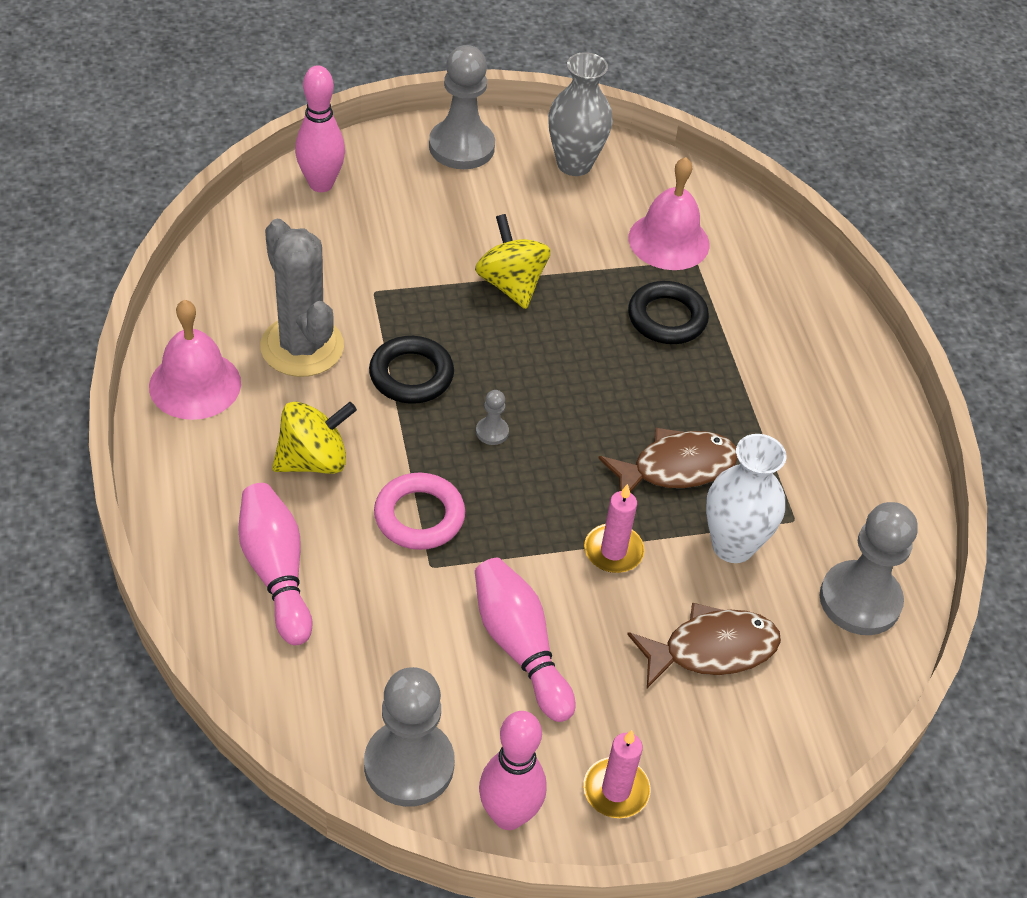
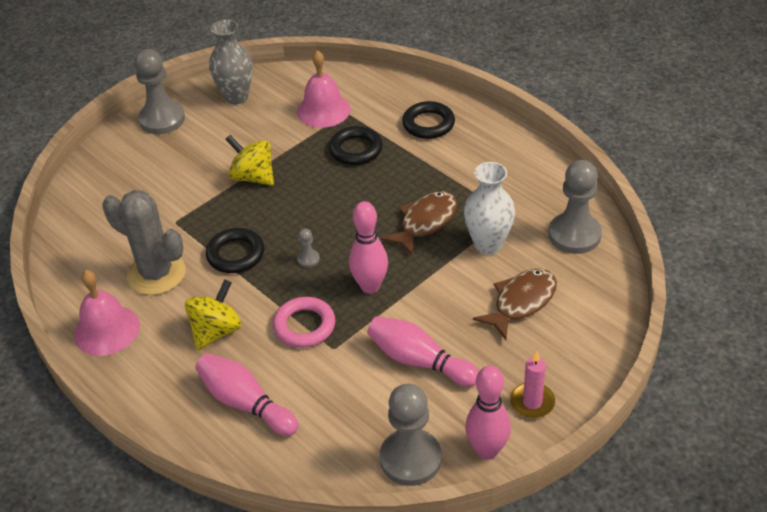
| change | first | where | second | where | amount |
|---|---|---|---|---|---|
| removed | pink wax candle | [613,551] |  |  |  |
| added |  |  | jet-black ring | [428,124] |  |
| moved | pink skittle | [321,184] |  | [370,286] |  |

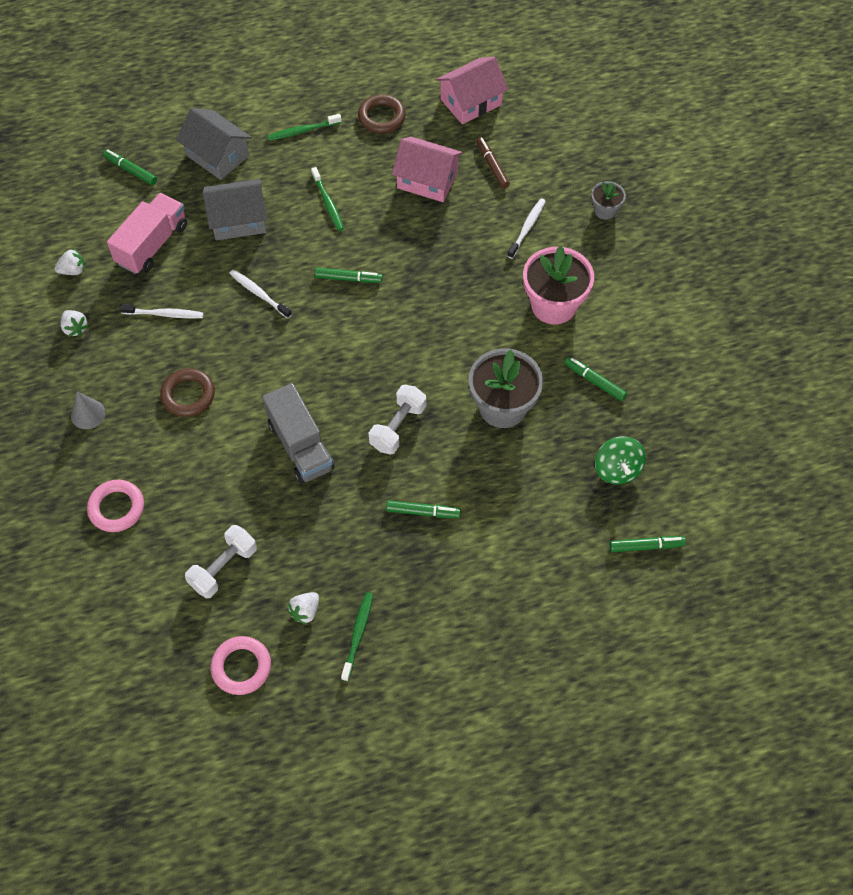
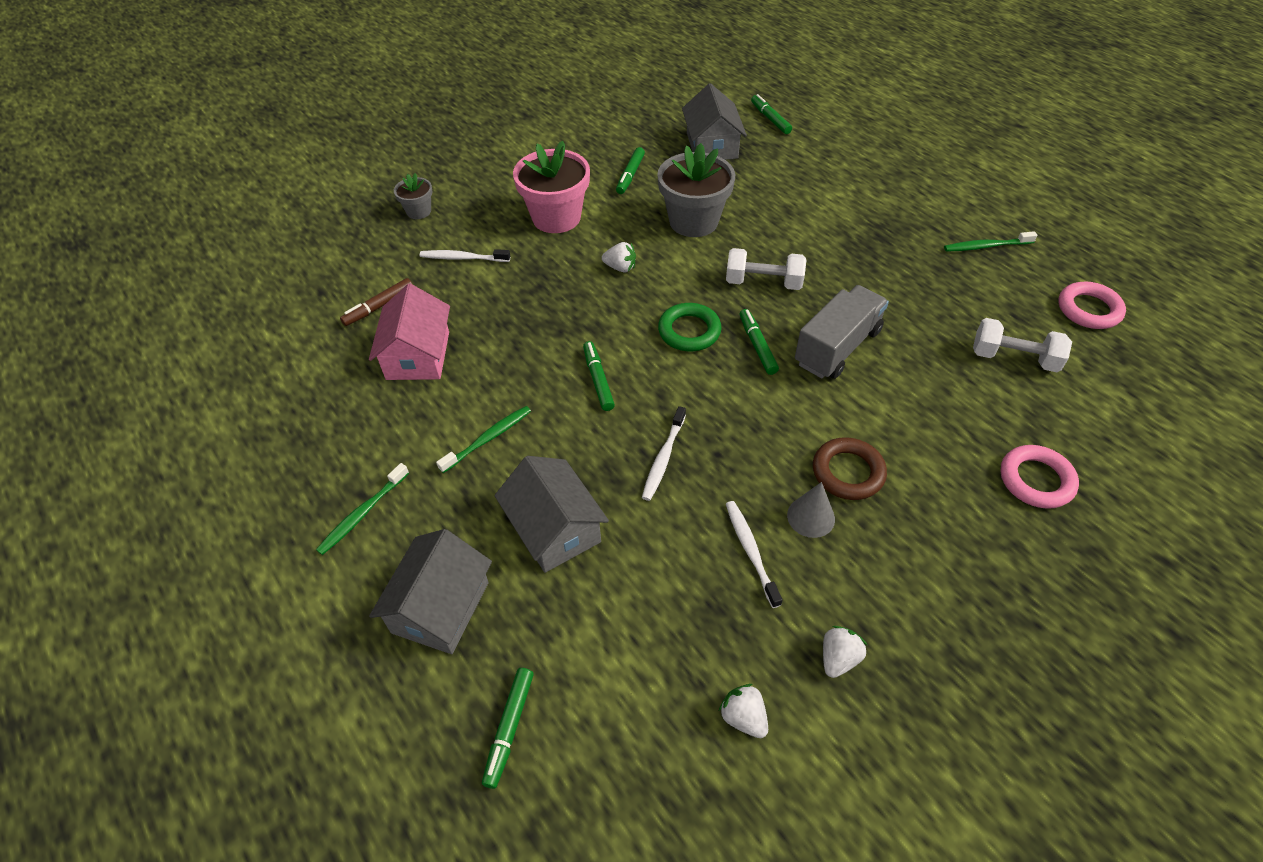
| change | first | where | second | where | amount |
|---|---|---|---|---|---|
| removed | pink toy truck | [152,244] |  |  |  |
| removed | russet ring | [381,117] |  |  |  |
| removed | pink house | [471,102] |  |  |  |
| added |  |  | emerald ring | [689,331] |  |
| moved | gray cone shape | [88,414] |  | [811,517] |  |
| moved | snow-white strawberry | [305,611] |  | [620,267] |  |
| moved | emerald marker pen | [422,512] |  | [757,346] |  |
| replaced | emerald whirligig | [617,469] | gray house | [711,145] |  |
| turned | emerald tooth brush | [303,131] |  | [363,513] | 75 degrees clockwise |

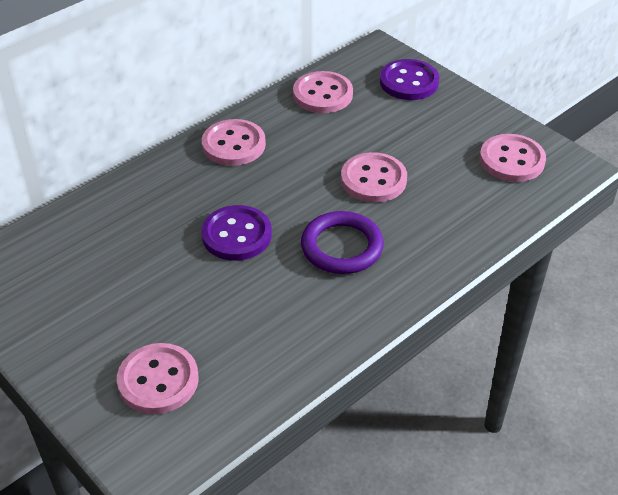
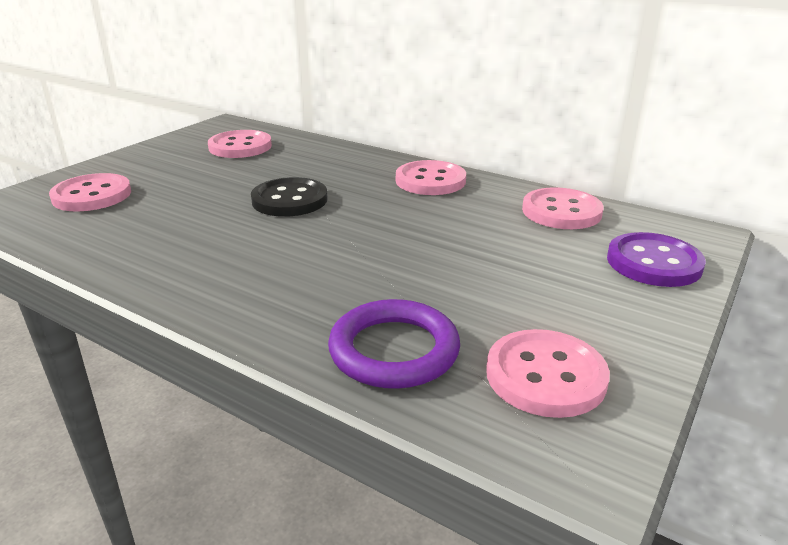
| change | first | where | second | where | amount |
|---|---|---|---|---|---|
| moved | purple ring | [342,247] |  | [394,350] |  |
| moved | pink sewing button | [373,180] |  | [240,147] |  |
| recoloured | purple sewing button | [236,235] | jet-black sewing button | [289,200] |  |

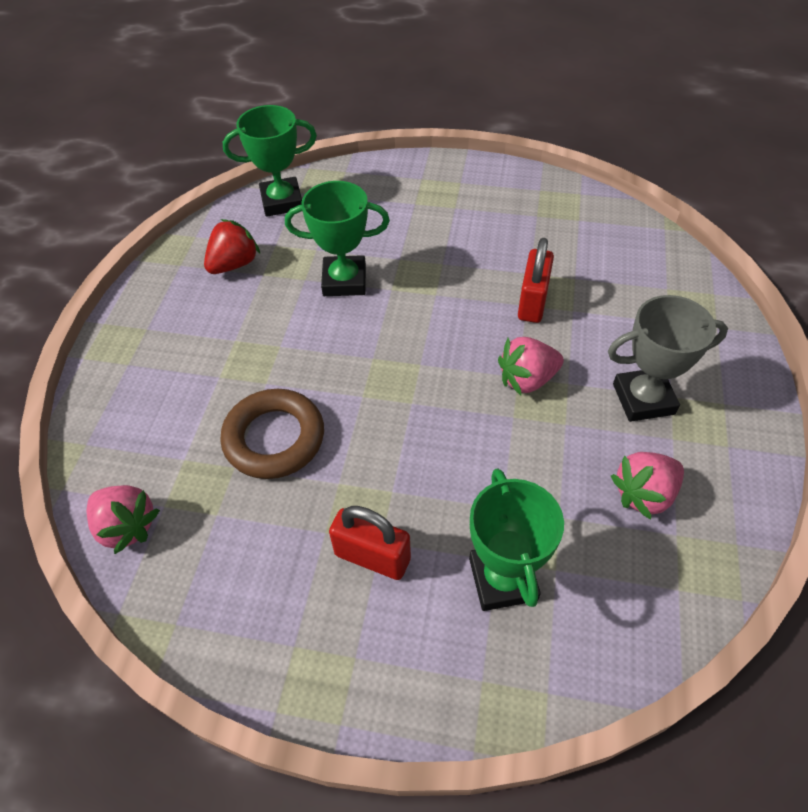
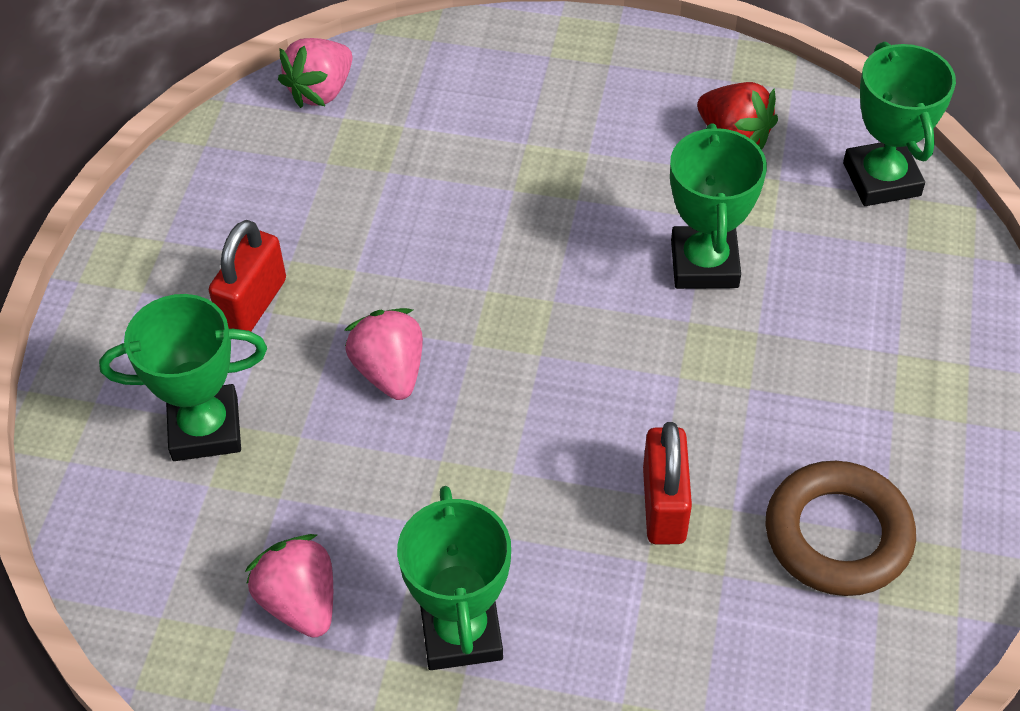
| change | first | where | second | where | amount |
|---|---|---|---|---|---|
| moved | russet ring | [274,438] |  | [837,535] |  |
| moved | pink strawberry | [527,379] |  | [389,371] |  |
| recoloured | gray prize cup | [643,399] | emerald prize cup | [461,632] |  |
| turned | red padlock | [532,302] |  | [664,505] | 75 degrees clockwise |

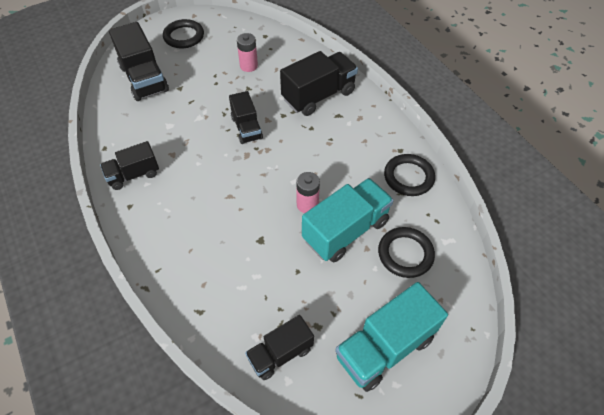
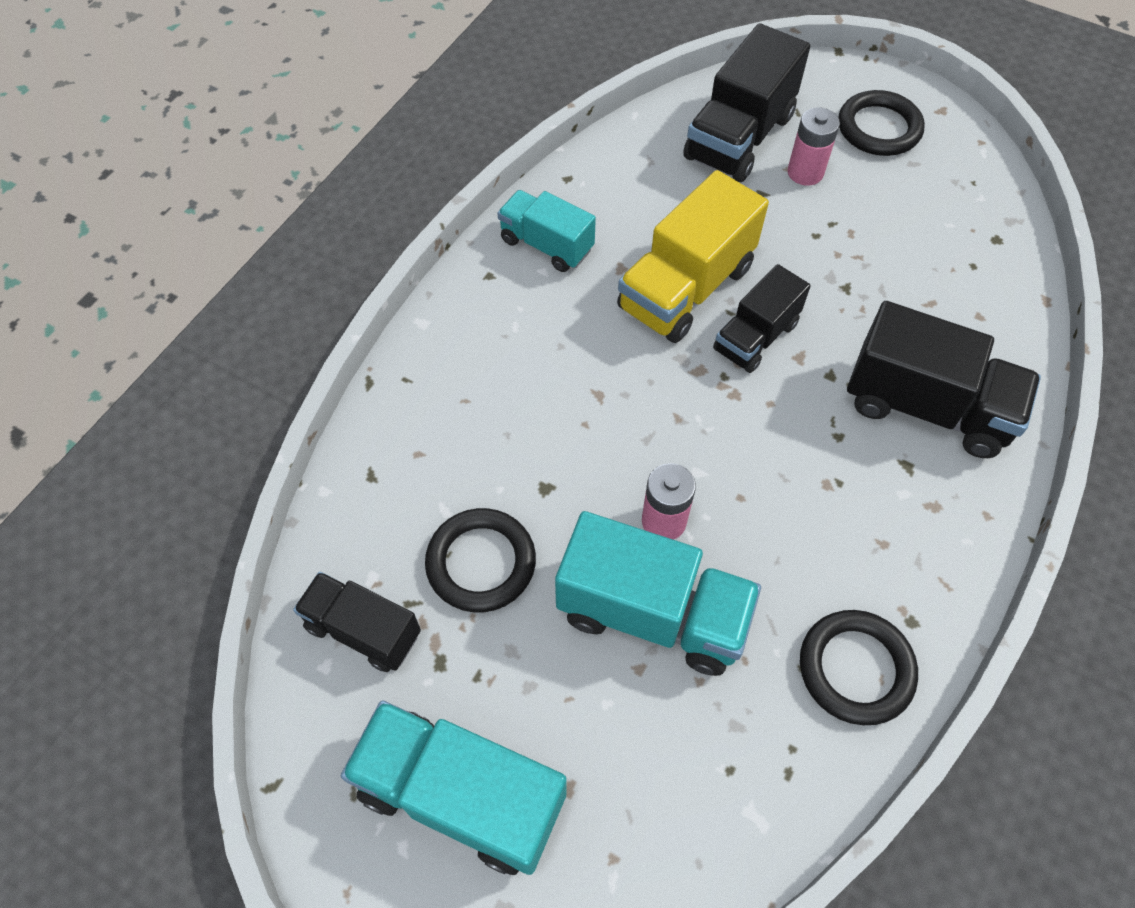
| change | first | where | second | where | amount |
|---|---|---|---|---|---|
| added |  |  | yellow toy truck | [686,288] |  |
| moved | pink power cell | [248,66] |  | [805,172] |  |
| moved | jet-black ring | [405,254] |  | [481,563] |  |
| recoloured | jet-black toy truck | [133,175] | teal toy truck | [546,245] |  |

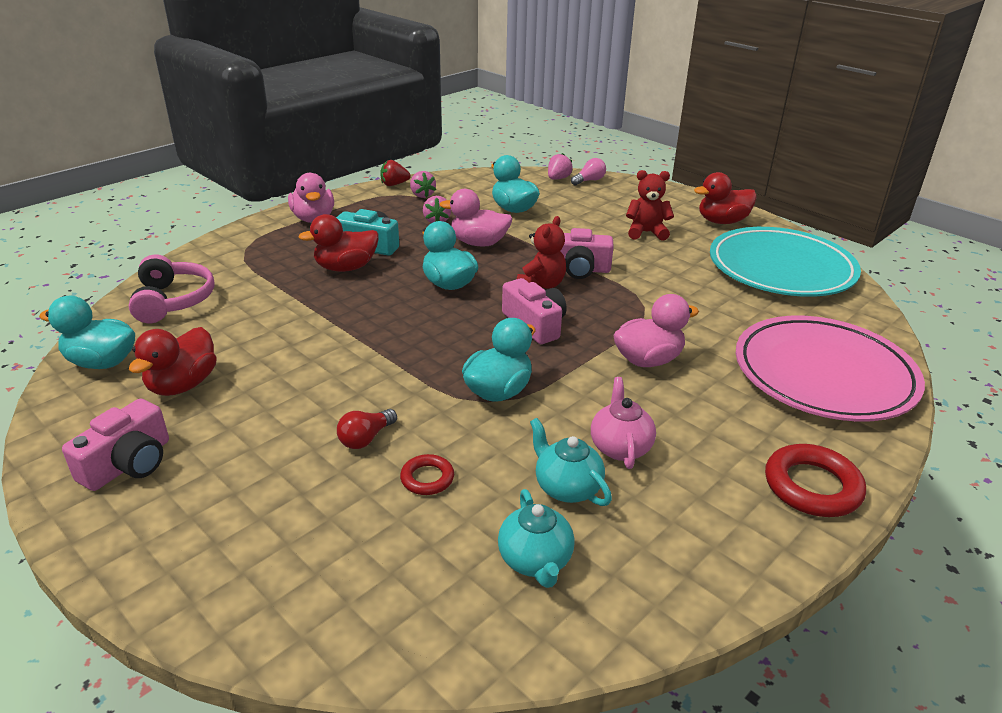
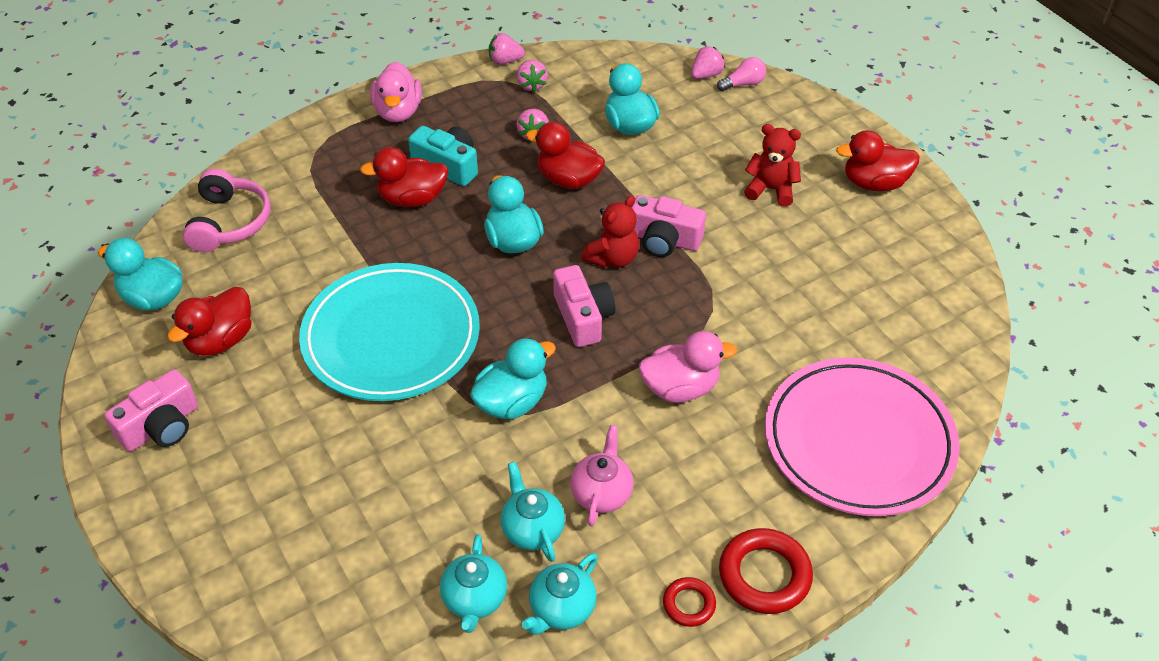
| change | first | where | second | where | amount |
|---|---|---|---|---|---|
| removed | red lightbulb | [366,438] |  |  |  |
| added |  |  | teal tea pot | [561,609] |  |
| moved | red ring | [427,478] |  | [689,604] |  |
| moved | teal dinner plate | [781,269] |  | [391,337] |  |
| recoloured | red strawberry | [394,184] | pink strawberry | [505,61] |  |
| recoloured | pink toy duck | [479,243] | red toy duck | [568,179] |  |

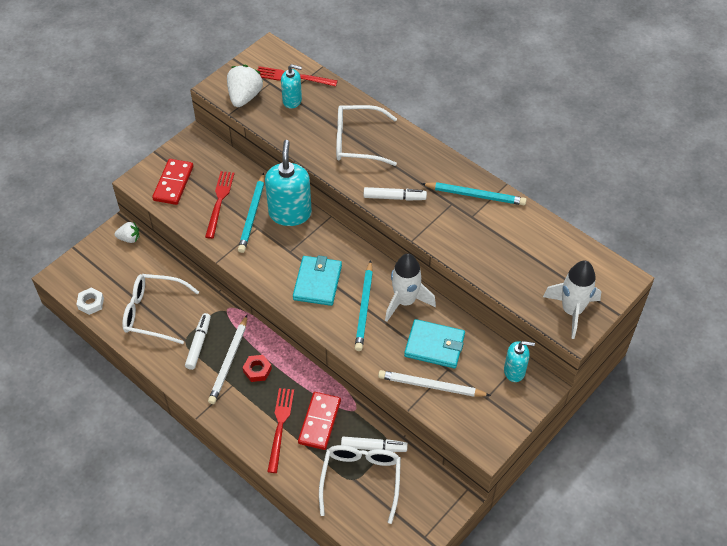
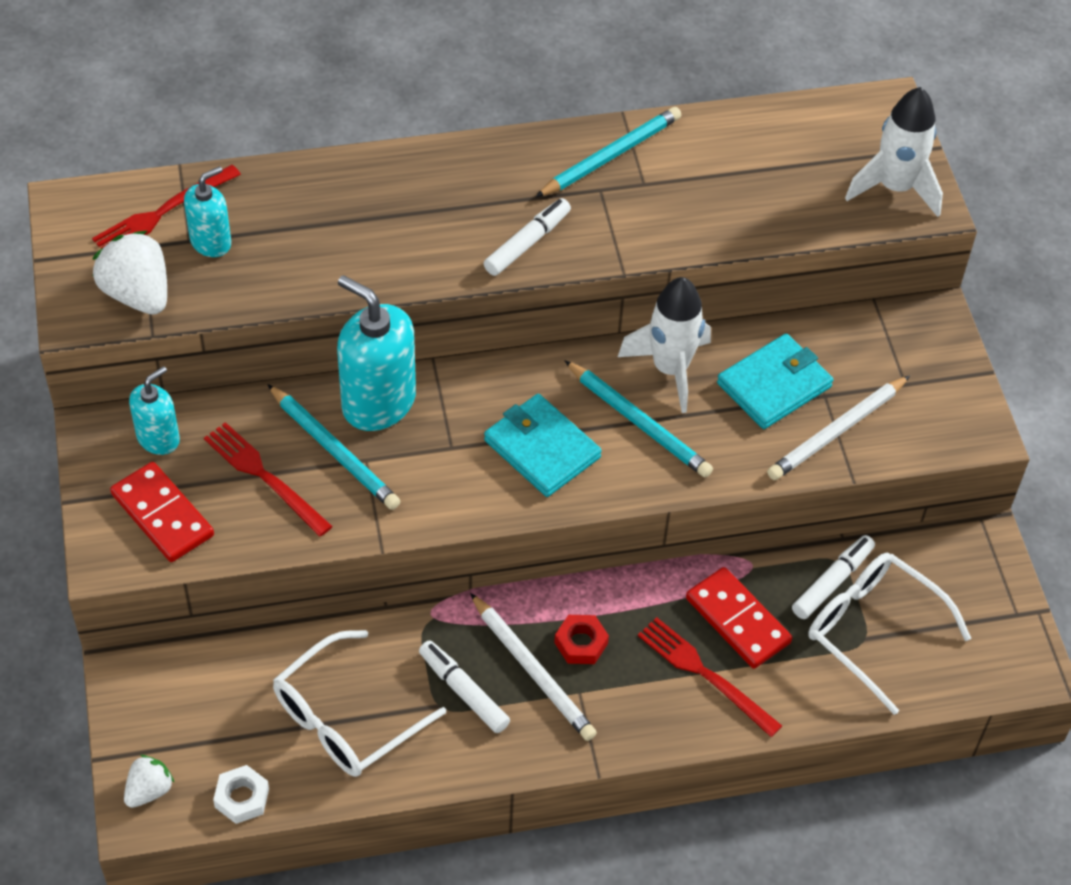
| change | first | where | second | where | amount |
|---|---|---|---|---|---|
| removed | snow-white eyeglasses | [357,142] |  |  |  |
| moved | snow-white strawberry | [129,238] |  | [149,790] |  |
| moved | teal soap dispenser | [514,371] |  | [158,438] |  |

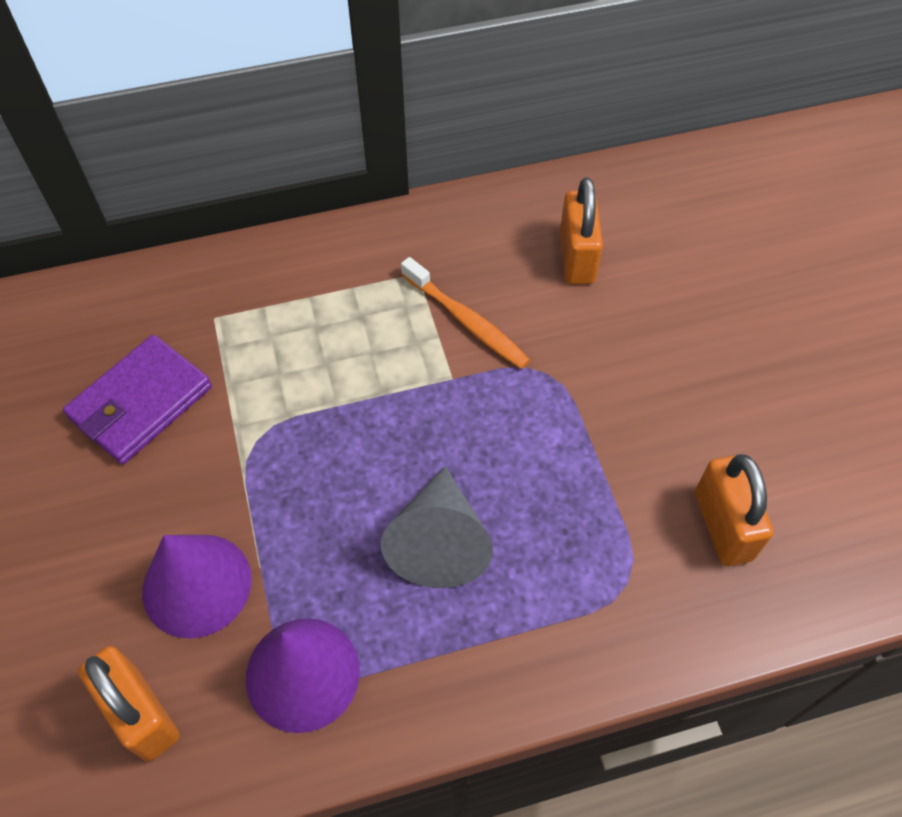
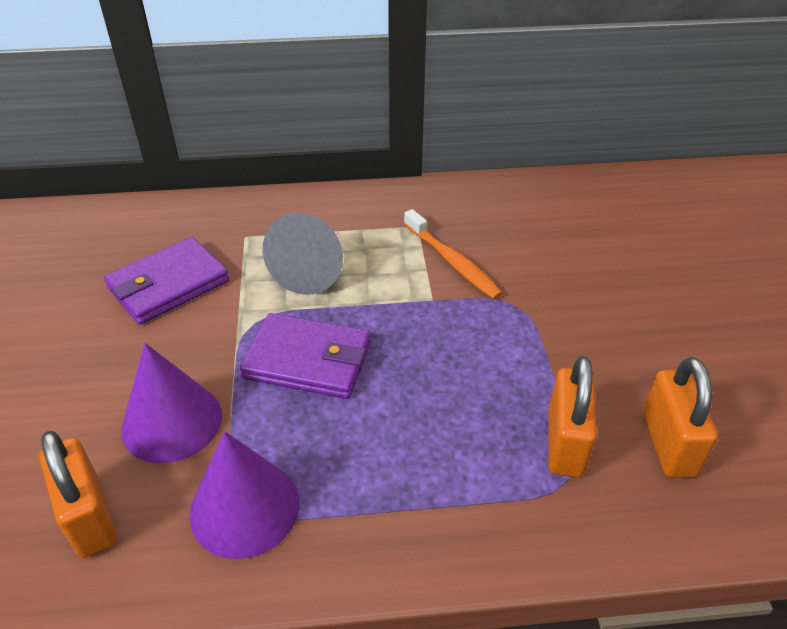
| change | first | where | second | where | amount |
|---|---|---|---|---|---|
| added |  |  | purple billfold | [308,360] |  |
| moved | gray cone shape | [439,542] |  | [312,270] |  |
| moved | orange padlock | [576,257] |  | [565,443] |  |

